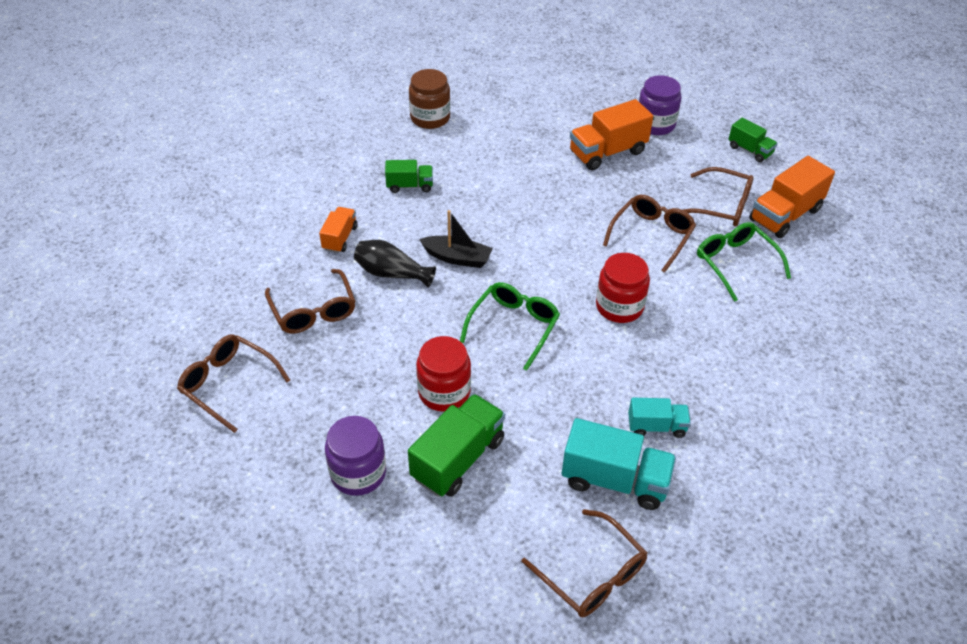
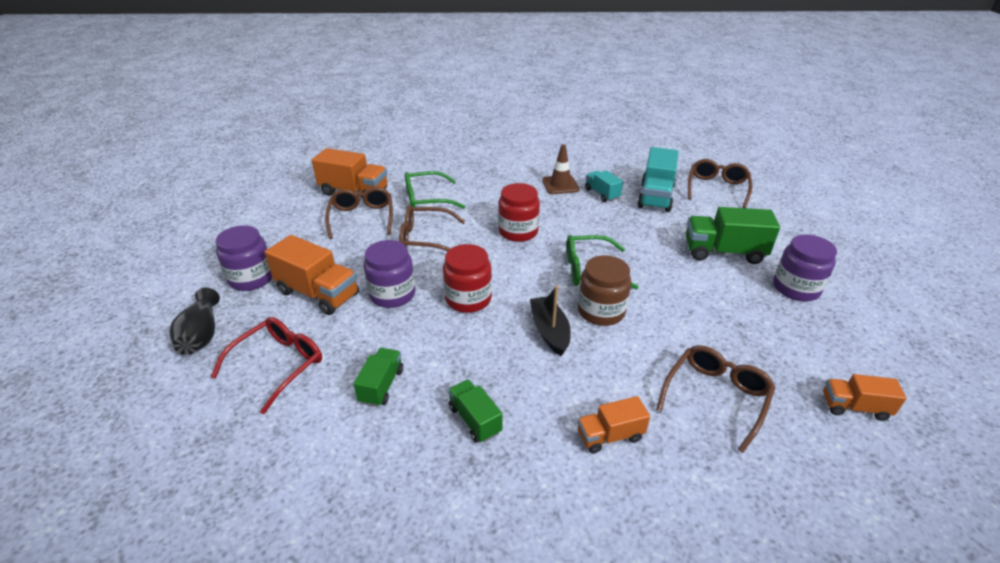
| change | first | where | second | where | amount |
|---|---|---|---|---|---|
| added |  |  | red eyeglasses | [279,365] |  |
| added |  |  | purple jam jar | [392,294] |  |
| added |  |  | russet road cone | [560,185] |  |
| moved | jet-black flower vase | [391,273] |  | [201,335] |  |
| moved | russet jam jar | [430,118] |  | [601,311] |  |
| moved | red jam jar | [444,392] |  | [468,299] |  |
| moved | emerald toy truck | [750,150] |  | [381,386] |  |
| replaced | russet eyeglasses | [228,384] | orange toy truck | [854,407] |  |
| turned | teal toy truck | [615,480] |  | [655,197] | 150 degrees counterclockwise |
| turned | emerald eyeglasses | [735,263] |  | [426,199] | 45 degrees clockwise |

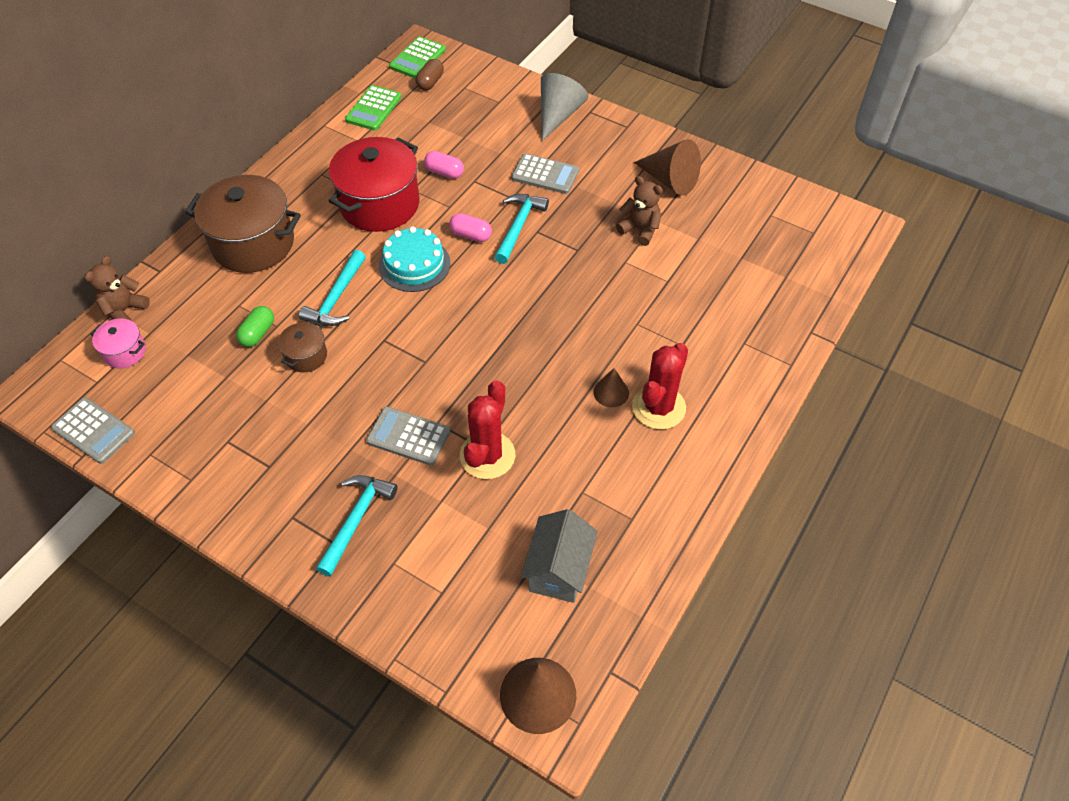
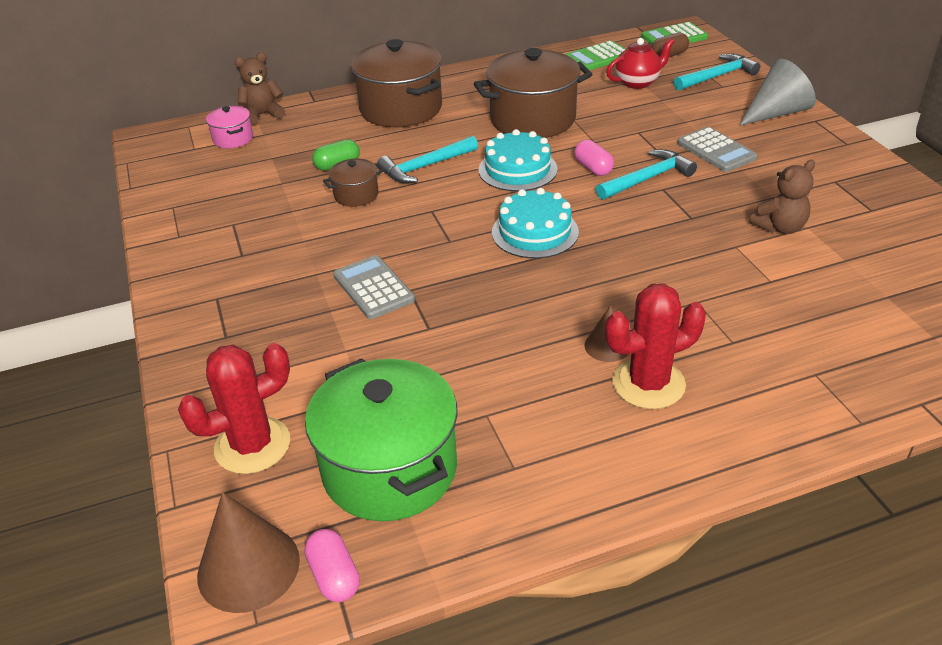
| change | first | where | second | where | amount |
|---|---|---|---|---|---|
| removed | gray pocket calculator | [93,431] |  |  |  |
| removed | russet cone shape | [670,180] |  |  |  |
| added |  |  | teal gateau | [535,232] |  |
| added |  |  | red tea pot | [638,82] |  |
| moved | teal claw hammer | [356,520] |  | [717,76] |  |
| moved | pink capsule | [444,172] |  | [334,576] |  |
| moved | red prickly plant | [487,455] |  | [252,445] |  |
| replaced | gray house | [559,570] | emerald pot | [390,469] |  |
| recoloured | red pot | [379,204] | russet pot | [532,119] |  |
| turned | russet teddy bear | [640,230] |  | [780,227] | 75 degrees clockwise |

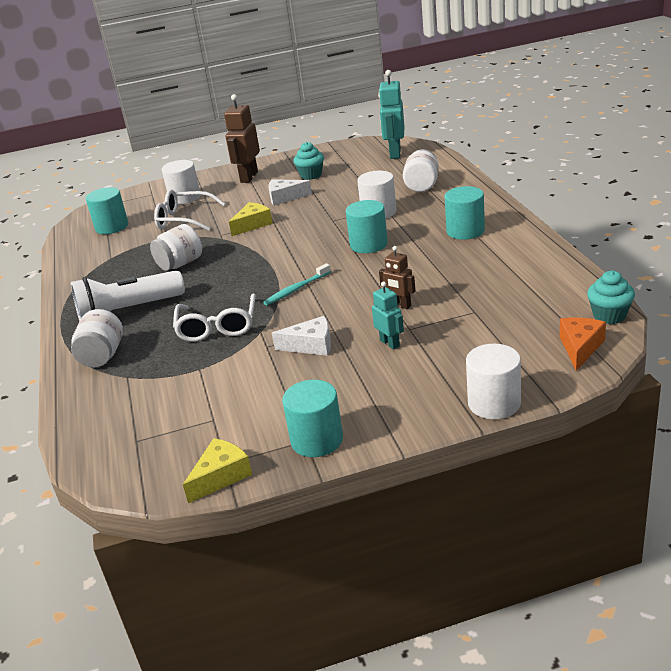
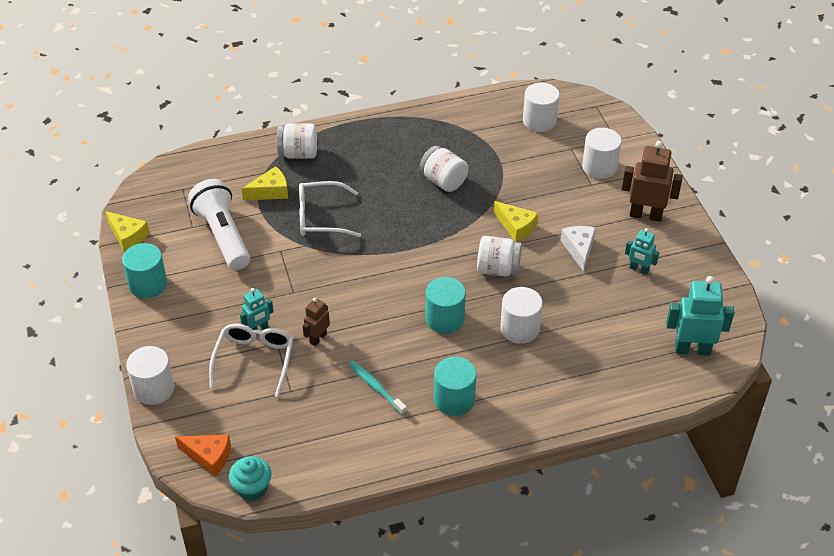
| change | first | where | second | where | amount |
|---|---|---|---|---|---|
| removed | snow-white piece of cheese | [311,345] |  |  |  |
| added |  |  | yellow piece of cheese | [270,191] |  |
| moved | snow-white torch | [128,311] |  | [223,235] |  |
| moved | snow-white eyeglasses | [184,219] |  | [254,360] |  |
| moved | teal tooth brush | [296,289] |  | [376,387] |  |
| moved | snow-white jam jar | [422,185] |  | [498,269] |  |
| replaced | teal cupcake | [311,175] | teal toy robot | [639,269] |  |
| recoloured | teal solid cylinder | [112,227] | snow-white solid cylinder | [539,121] |  |

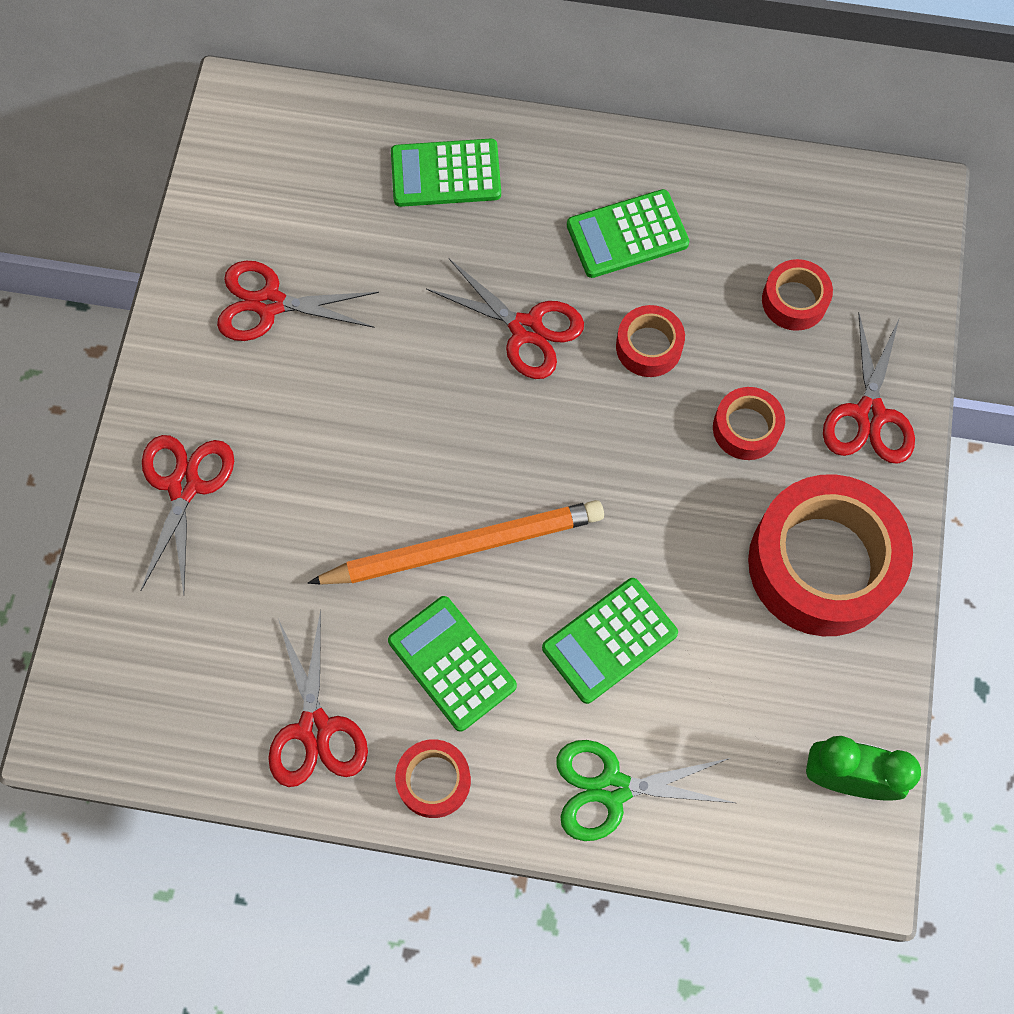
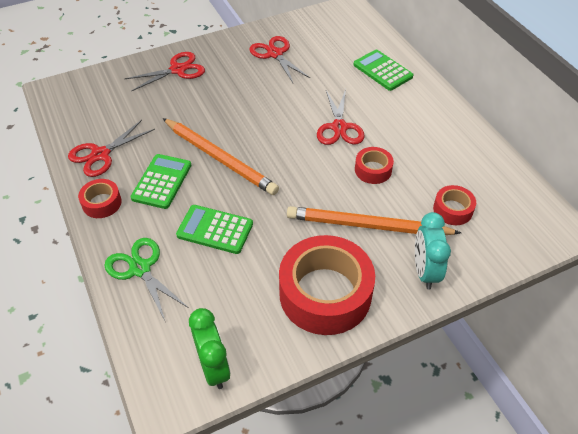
| change | first | where | second | where | amount |
|---|---|---|---|---|---|
| removed | emerald pocket calculator | [627,234] |  |  |  |
| replaced | red sticky tape | [746,428] | orange wooden pencil | [368,225] |  |
| replaced | red scissors | [869,415] | teal alarm clock | [425,271] |  |

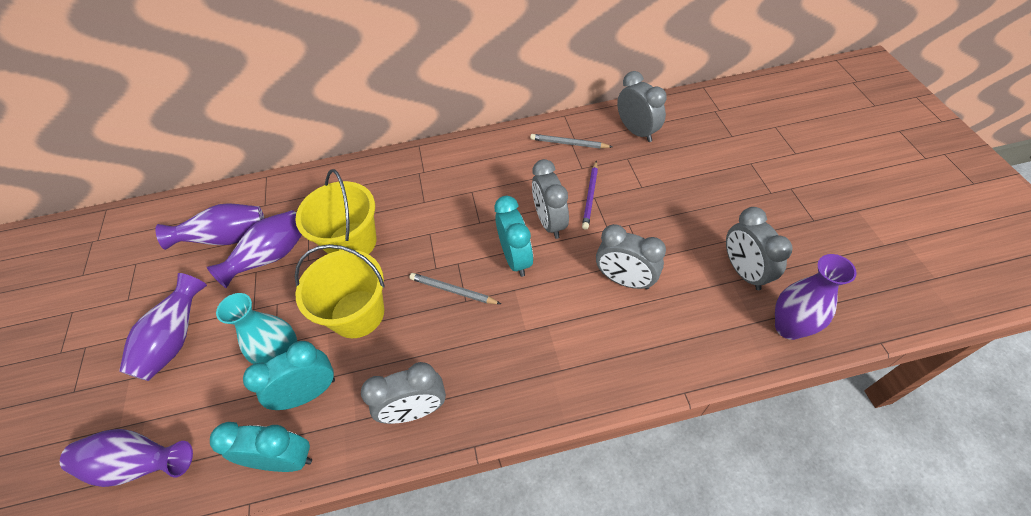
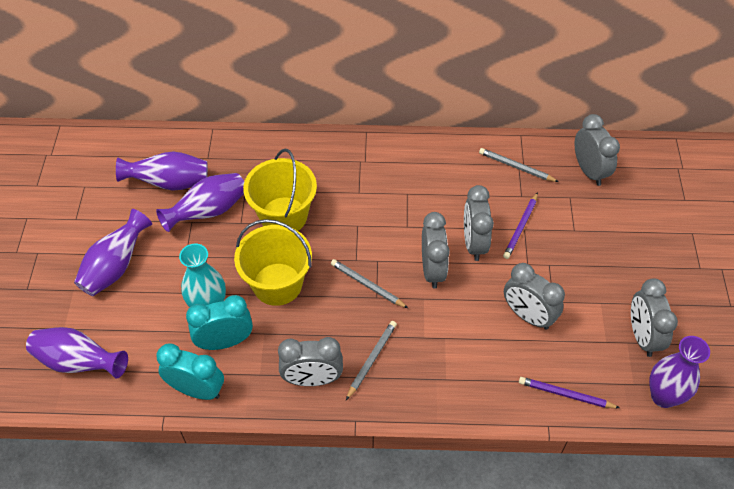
| change | first | where | second | where | amount |
|---|---|---|---|---|---|
| added |  |  | gray wooden pencil | [371,360] |  |
| added |  |  | purple wooden pencil | [565,394] |  |
| recoloured | teal alarm clock | [516,258] | gray alarm clock | [432,270] |  |

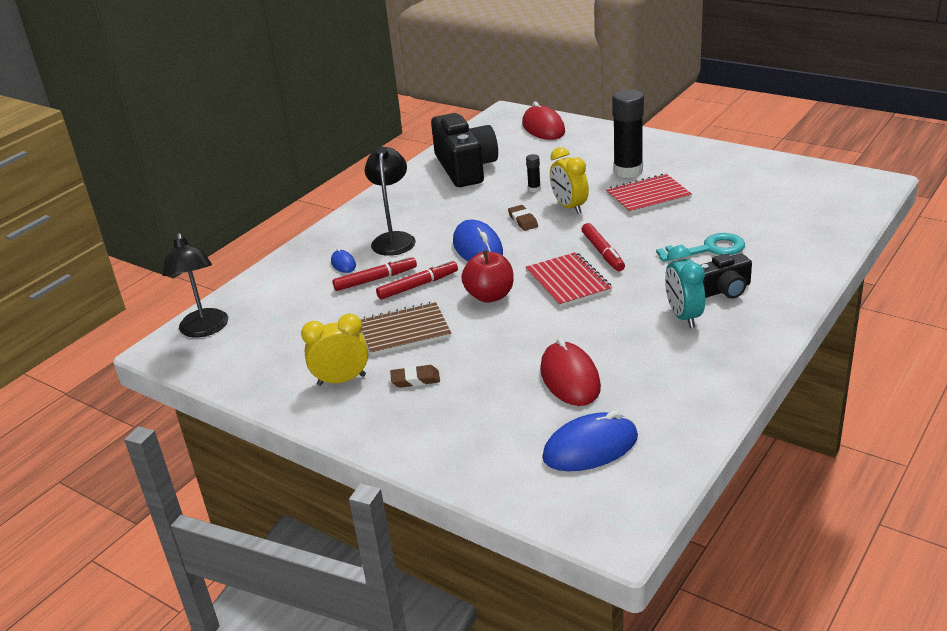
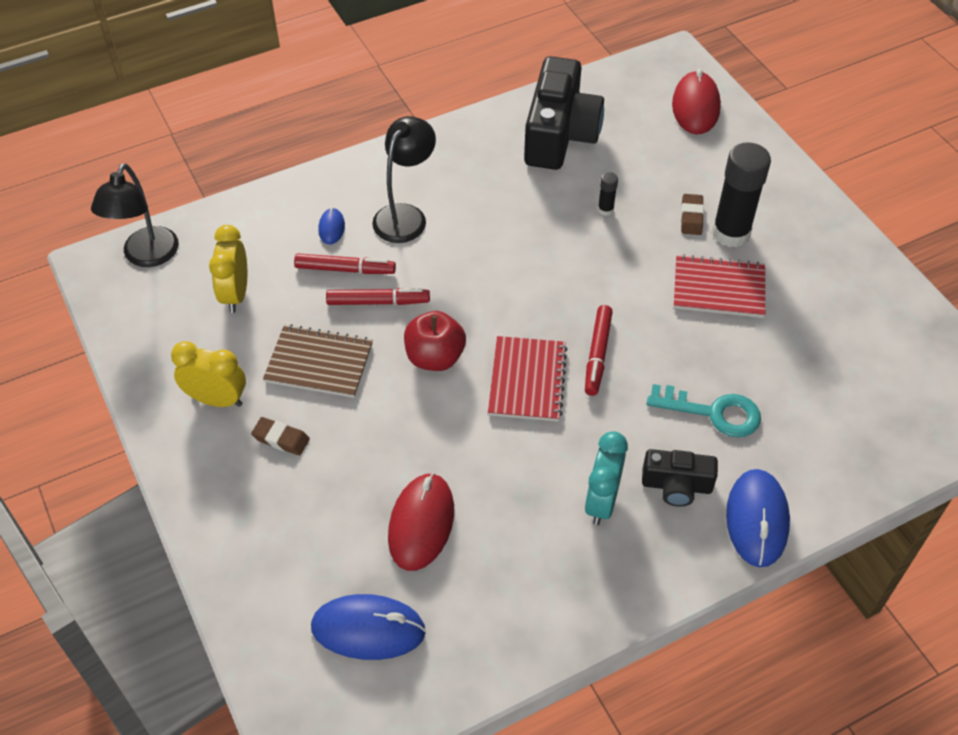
| change | first | where | second | where | amount |
|---|---|---|---|---|---|
| moved | blue PC mouse | [478,248] |  | [757,520] |  |
| moved | russet pencil eraser | [523,221] |  | [691,217] |  |
| moved | yellow alarm clock | [569,207] |  | [235,294] |  |

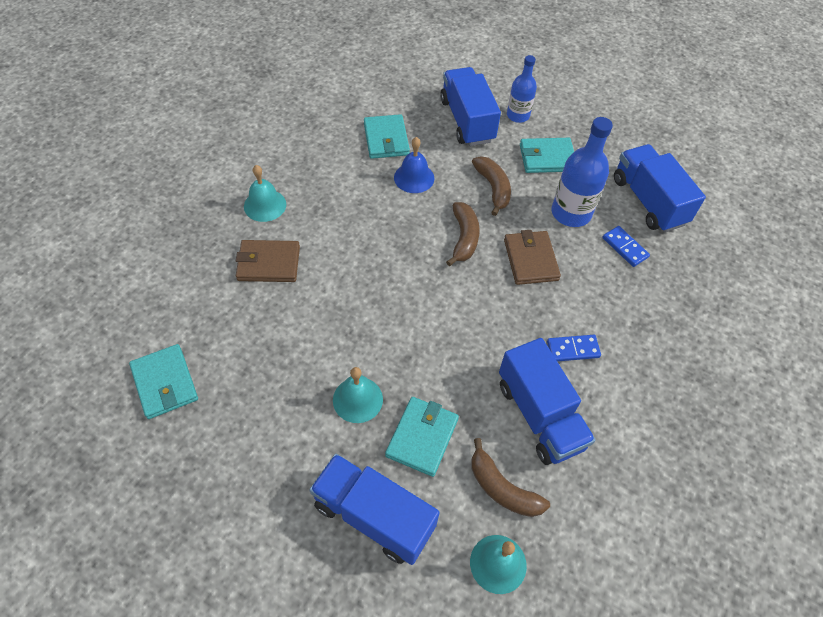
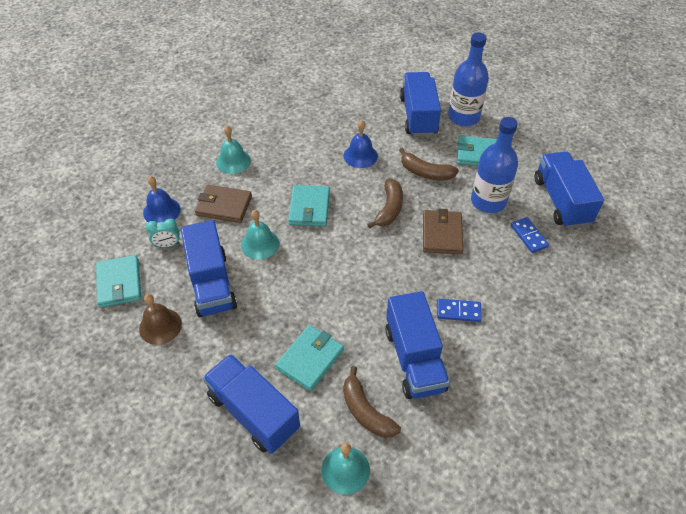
| change | first | where | second | where | amount |
|---|---|---|---|---|---|
| added |  |  | russet school bell | [160,326] |  |
| added |  |  | blue school bell | [162,211] |  |
| added |  |  | teal alarm clock | [167,245] |  |
| added |  |  | blue toy truck | [211,284] |  |
| moved | teal school bell | [357,399] |  | [260,244] |  |
| moved | teal billfold | [386,139] |  | [309,208] |  |
| turned | russet banana fruit | [493,188] |  | [425,172] | 120 degrees clockwise |
| resized | blue drink bottle | [518,115] |  | [463,117] | x1.57 |

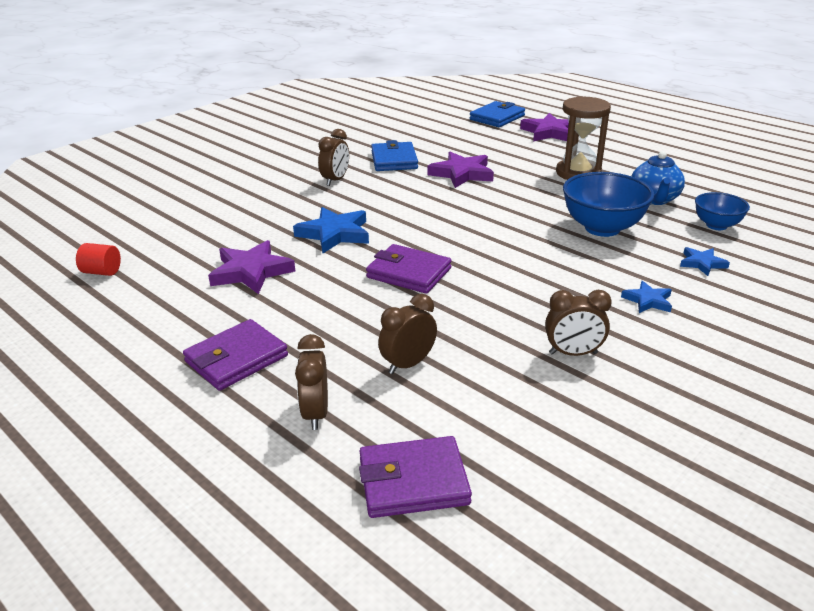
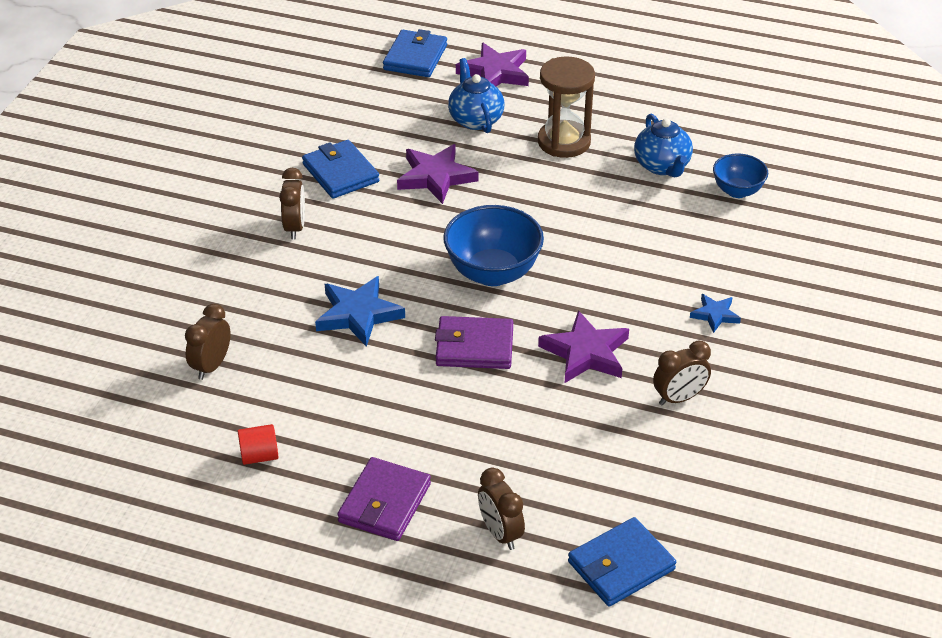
| change | first | where | second | where | amount |
|---|---|---|---|---|---|
| removed | blue five-pointed star | [702,263] |  |  |  |
| added |  |  | blue tea pot | [475,119] |  |
| moved | red solid cylinder | [102,272] |  | [259,456] |  |
| moved | purple five-pointed star | [251,272] |  | [586,353] |  |
| moved | russet alarm clock | [408,364] |  | [211,366] |  |
| moved | blue bowl | [602,228] |  | [493,273] |  |
| recoloured | purple billfold | [413,481] | blue billfold | [621,566] |  |

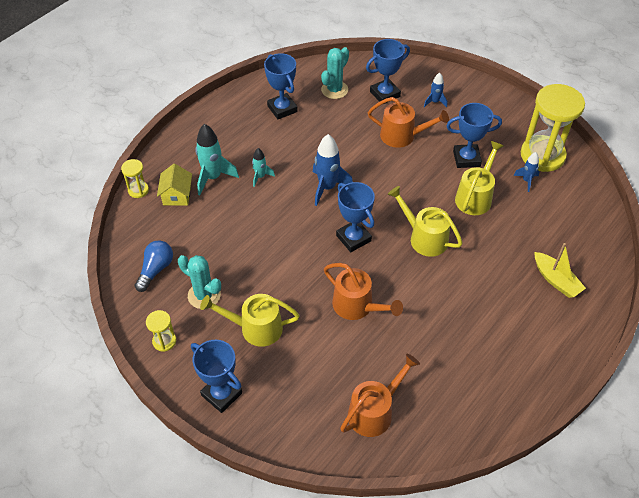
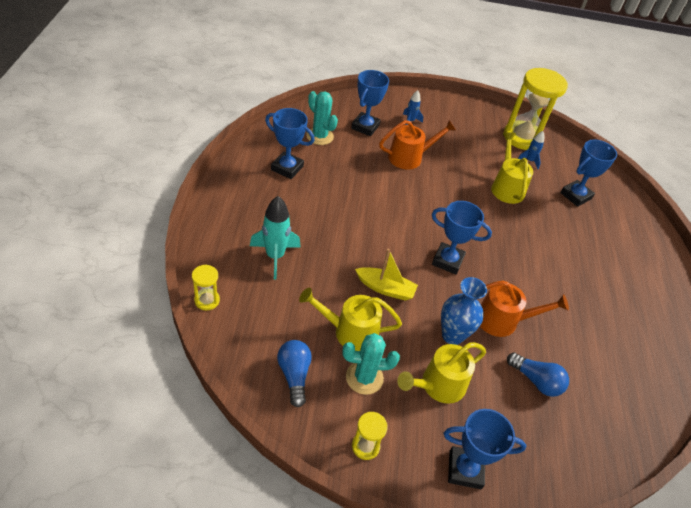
| change | first | where | second | where | amount |
|---|---|---|---|---|---|
| removed | yellow house | [177,195] |  |  |  |
| removed | teal spaceship | [260,177] |  |  |  |
| removed | blue spaceship | [327,187] |  |  |  |
| removed | orange sprinkling can | [374,411] |  |  |  |
| added |  |  | blue flower vase | [452,335] |  |
| added |  |  | blue lightbulb | [536,381] |  |
| moved | yellow sprinkling can | [424,238] |  | [350,332] |  |
| moved | blue prize cup | [466,158] |  | [575,196] |  |
| moved | yellow toy boat | [555,280] |  | [385,288] |  |
| turned | teal prickly plant | [334,90] |  | [320,136] | 45 degrees counterclockwise |

